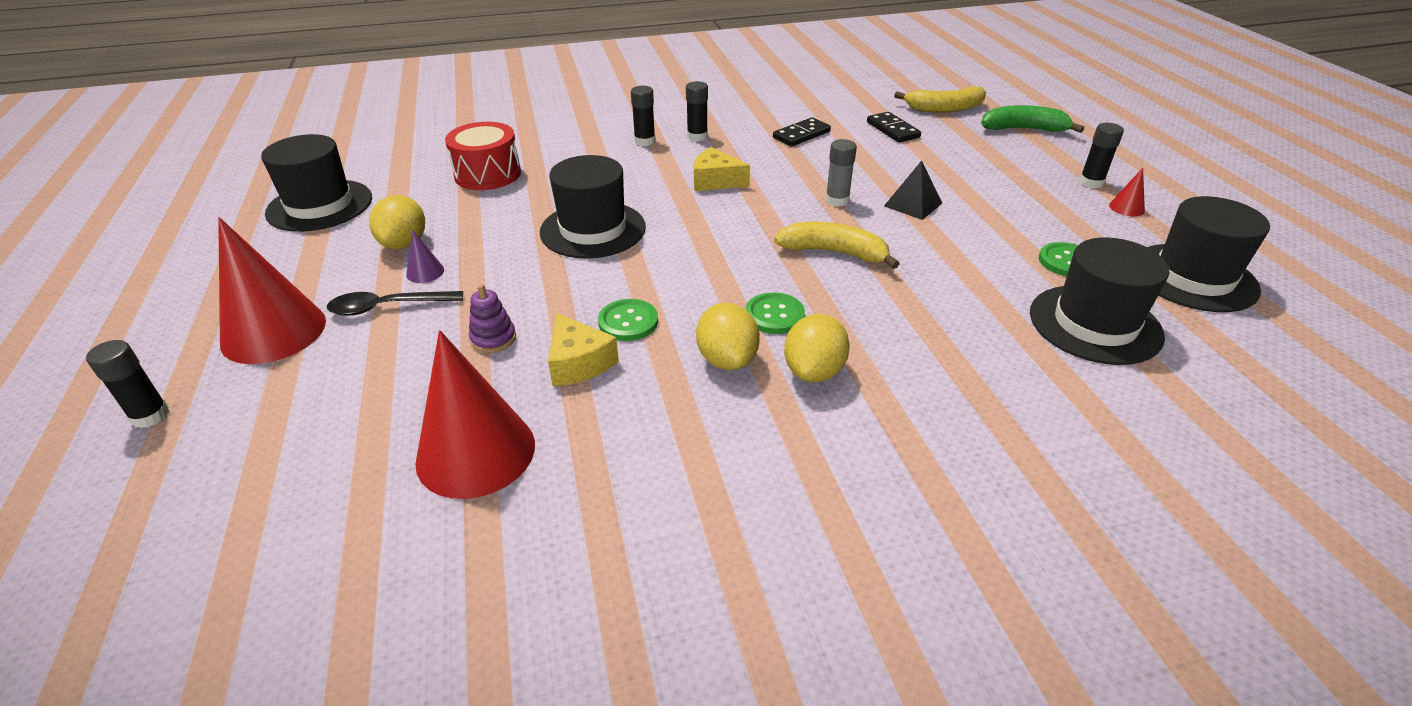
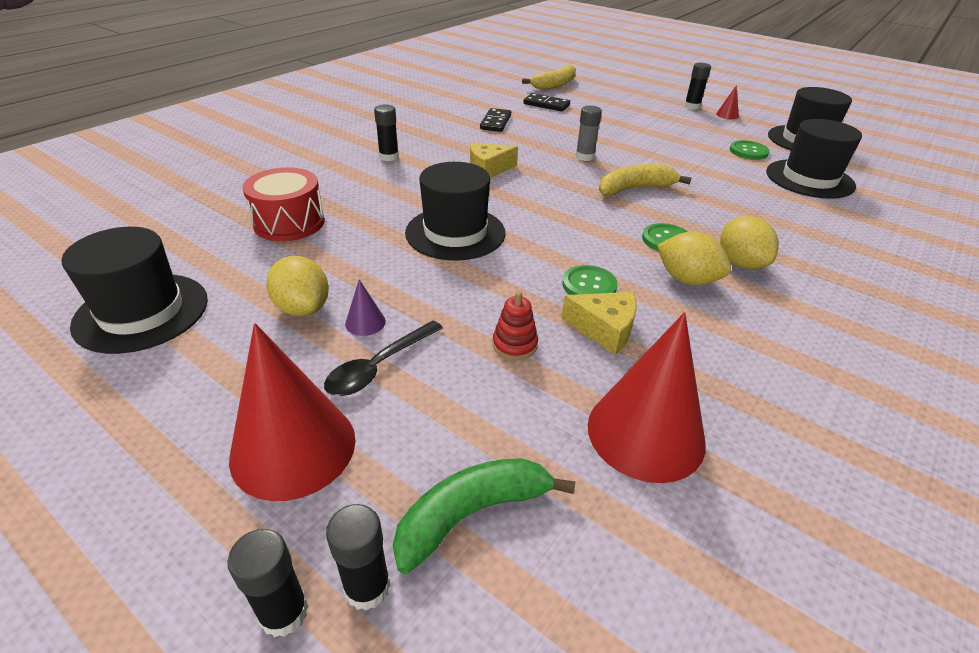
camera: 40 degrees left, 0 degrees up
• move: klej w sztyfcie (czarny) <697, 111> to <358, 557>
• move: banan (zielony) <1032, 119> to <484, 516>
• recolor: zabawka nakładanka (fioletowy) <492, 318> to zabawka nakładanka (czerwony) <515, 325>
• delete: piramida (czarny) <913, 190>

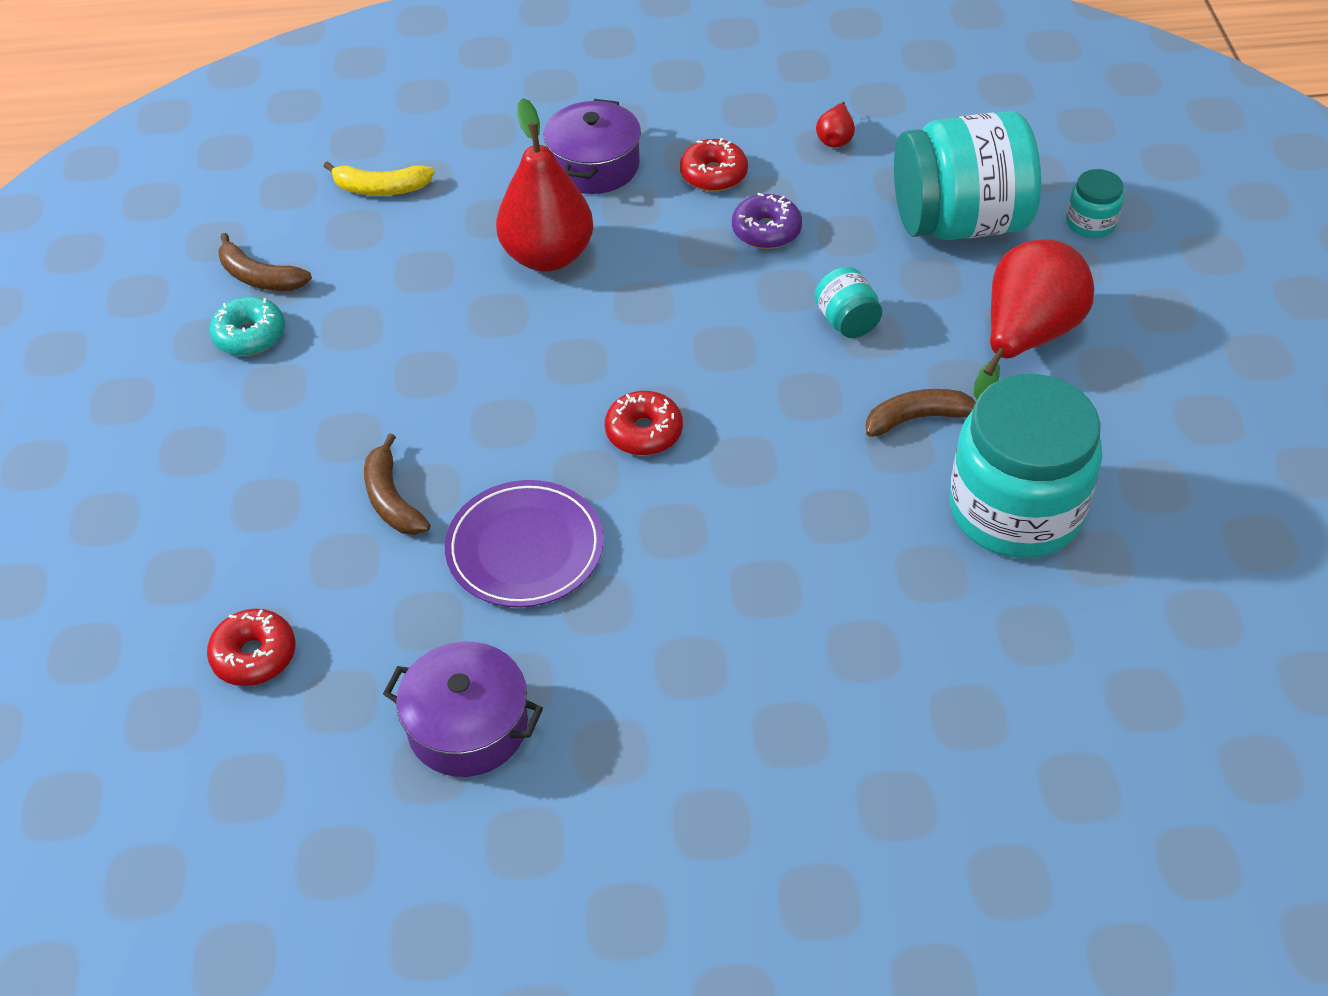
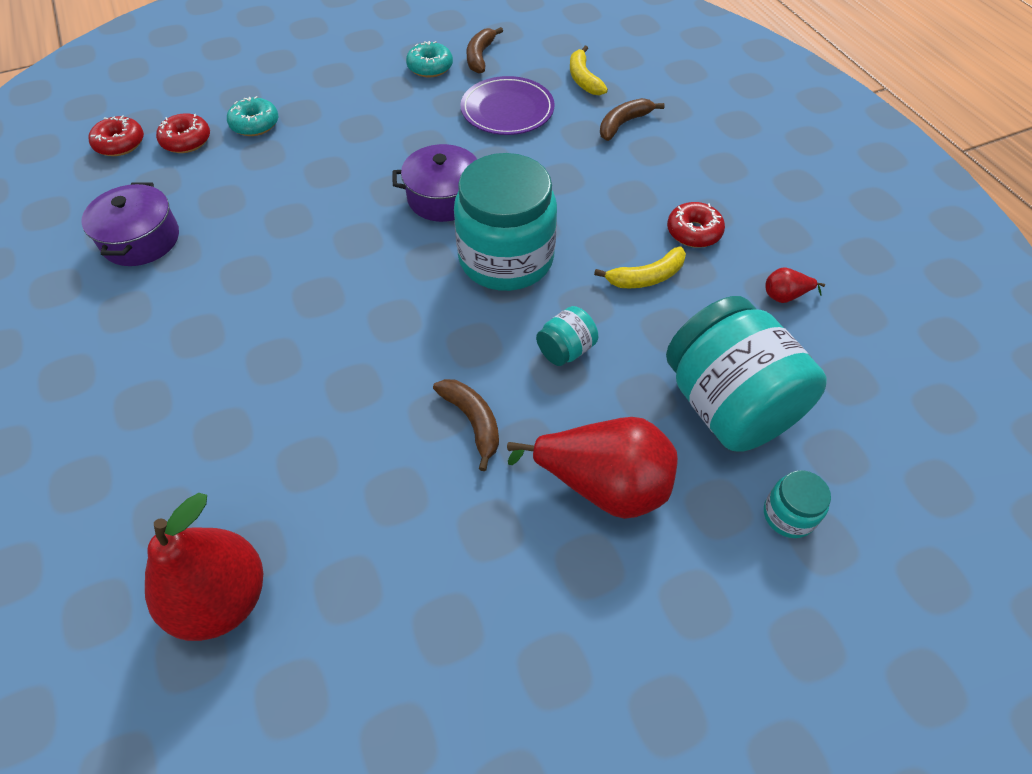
camera: 70 degrees right, 5 degrees up
• move: donut (czerwony) <644, 423> to <116, 136>
• move: gruszka (czerwony) <544, 184> to <204, 567>
• insert: donut (turkusowy) <252, 116>
• move: garnek (fioletowy) <592, 146> to <434, 183>
• move: słoik (turkusowy) <1025, 466> to <505, 222>
• move: talerz (fioletowy) <524, 543> to <508, 105>
• replace: donut (fioletowy) <767, 221> to banan (żółty) <640, 267>
• move: banan (brązowy) <397, 484> to <632, 119>

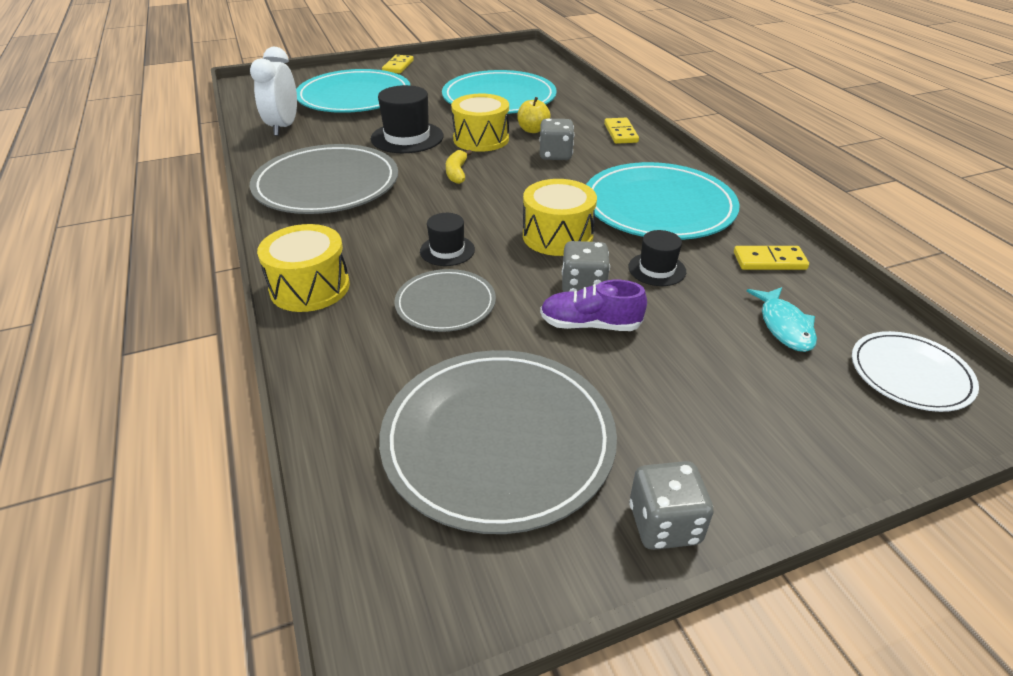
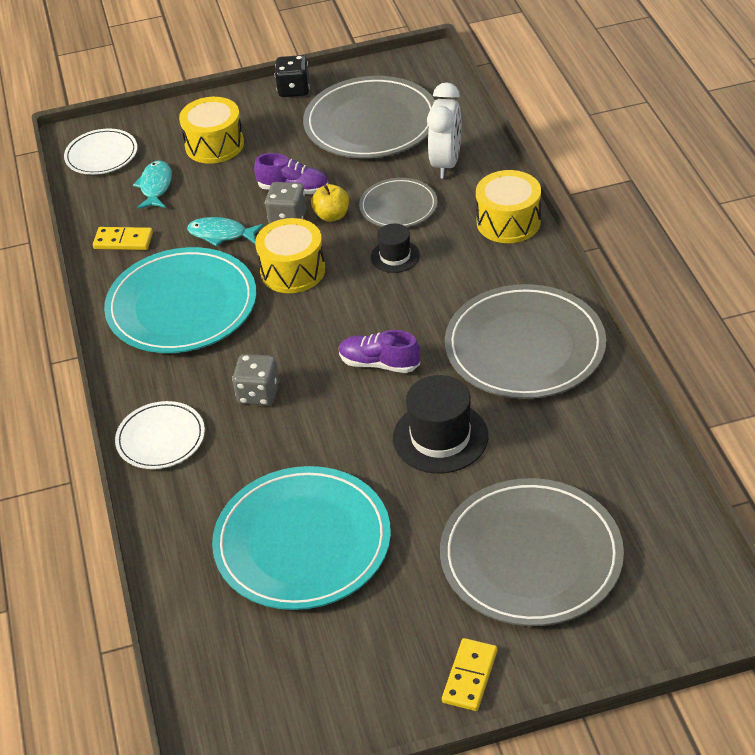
camera: 170 degrees left, 5 degrees up
• replace: kostka domina (żółty) <621, 131> to talerz (biały) <160, 435>
• move: bęben (żółty) <480, 123> to <211, 130>
• replace: kapelusz (czarny) <657, 258> to ryba (turkusowy) <225, 232>
• recolor: kostka do gry (szary) <671, 505> to kostka do gry (czarny) <292, 76>
• move: jabłko (żółty) <534, 115> to <330, 203>
• replace: banan (żółty) <459, 167> to but (fioletowy) <379, 351>
• move: budzik (biały) <273, 91> to <444, 130>
• recolor: talerz (turkusowy) <353, 91> to talerz (szary) <532, 552>

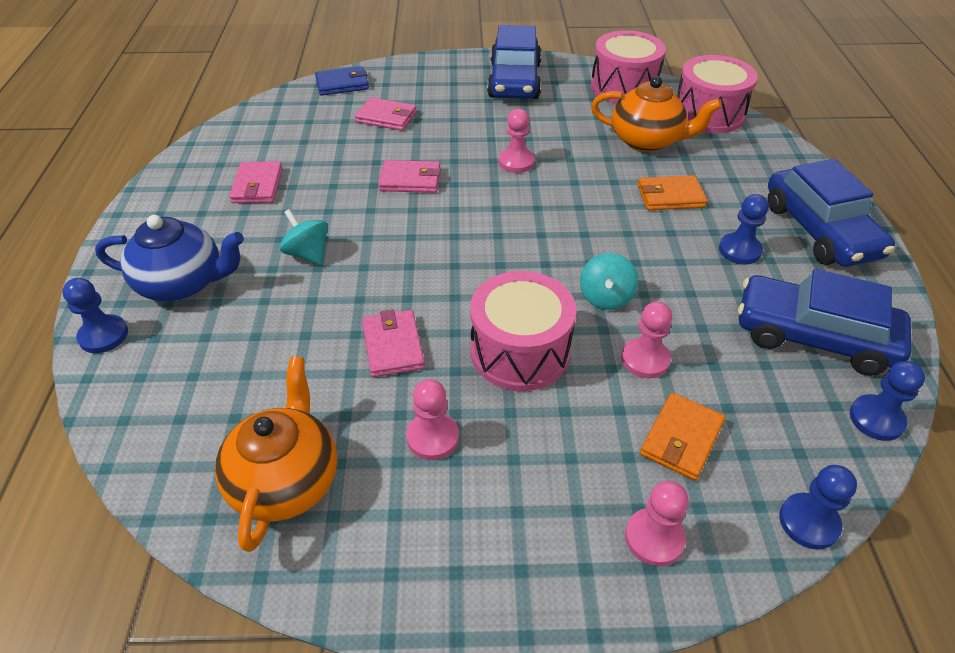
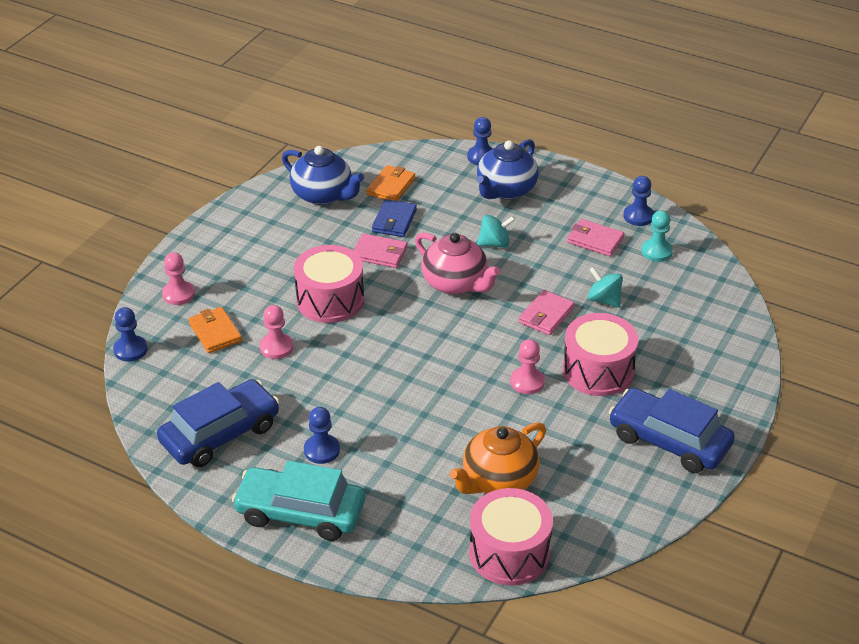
camera: 120 degrees right, 5 degrees down
• recolor: samochód (niebieski) <831, 213> to samochód (turkusowy) <298, 500>
• recolor: imbryk (pomarańczowy) <276, 454> to imbryk (niebieski) <323, 175>
• move: portfel (pomarańczowy) <672, 192> to <390, 183>
• move: portfel (niebieski) <342, 81> to <394, 218>
• insert: imbryk (różowy) <458, 263>
• move: bęben (różowy) <628, 67> to <600, 354>
• move: bączek (turkusowy) <609, 281> to <605, 287>
• move: pionek (niebieski) <887, 401> to <638, 201>
• insert: pionek (turkusowy) <657, 236>
• delete: portfel (różowy) <386, 114>
• delete: pionek (różowy) <432, 419>

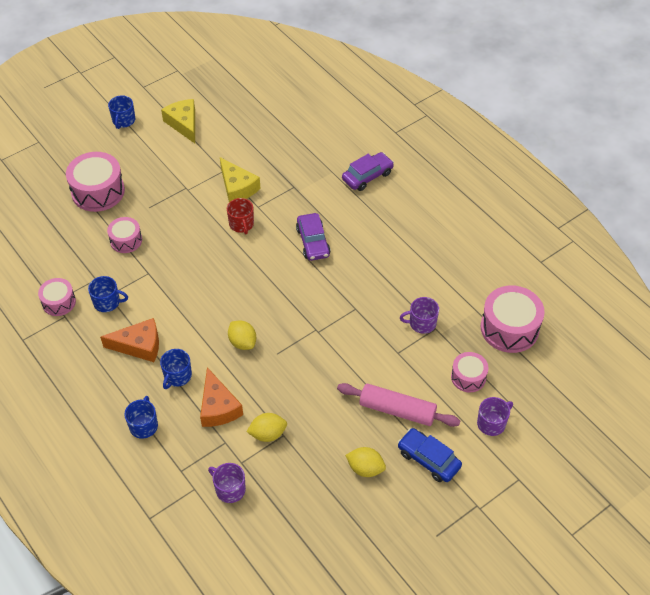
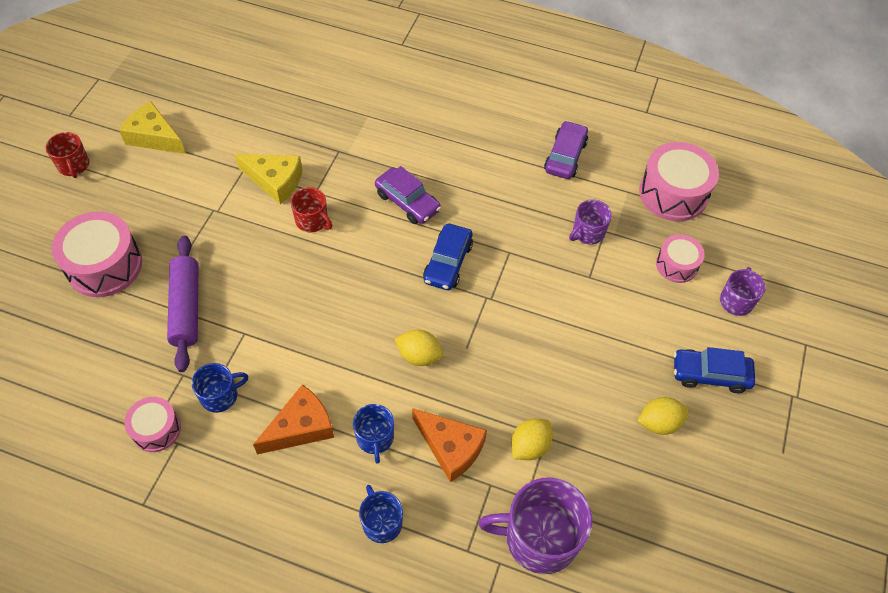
camera: 35 degrees left, 5 degrees up
• recolor: kubek (niebieski) <121, 112> to kubek (czerwony) <67, 155>
• replace: bęben (różowy) <124, 235> to wałek do ciasta (fioletowy) <182, 303>
• insert: samochód (niebieski) <448, 256>
• resize: kubek (fioletowy) <227, 483> = <535, 525> x1.82
• move: samochód (fioletowy) <368, 171> to <566, 150>
• delete: wałek do ciasta (różowy) <398, 405>

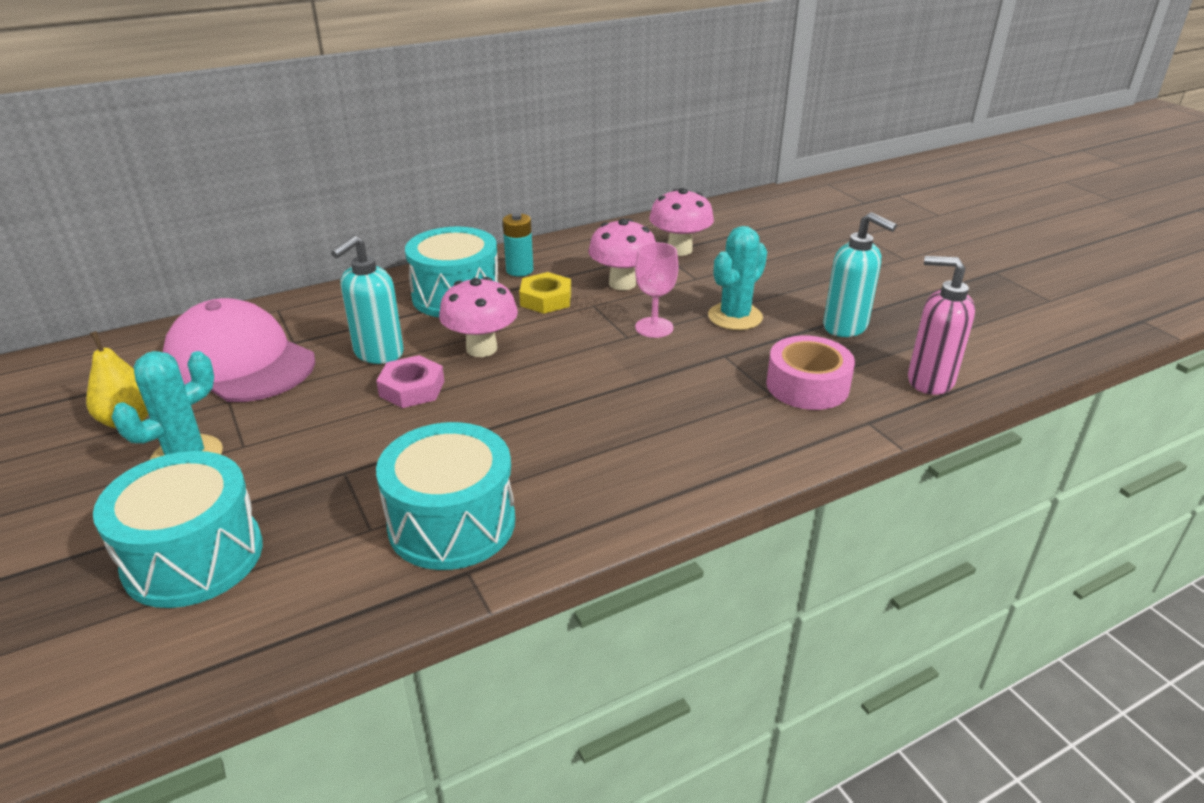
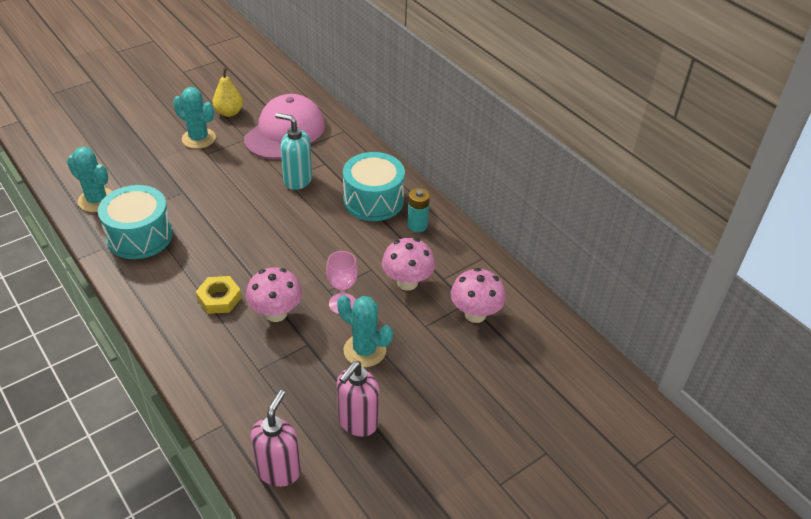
camera: 80 degrees right, 10 degrees up
• insert: kaktus (turkusowy) <89, 179>
• move: nakrętka (żółty) <545, 293> to <219, 295>
• move: grzyb (różowy) <478, 317> to <274, 294>
• recolor: dozownik mydła (turkusowy) <860, 274> to dozownik mydła (różowy) <358, 399>
• delete: bęben (turkusowy) <178, 529>
• delete: nakrętka (różowy) <410, 381>
• delete: taśma klejąca (różowy) <810, 373>

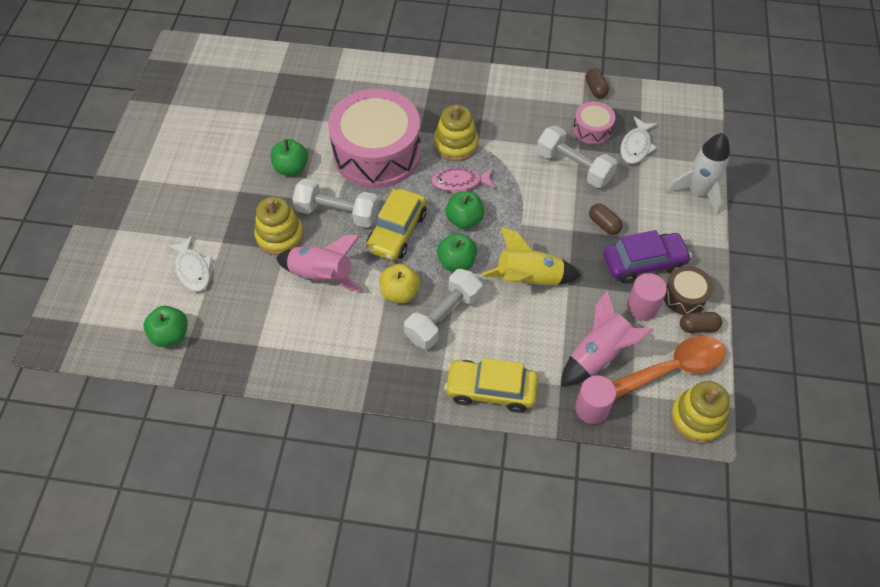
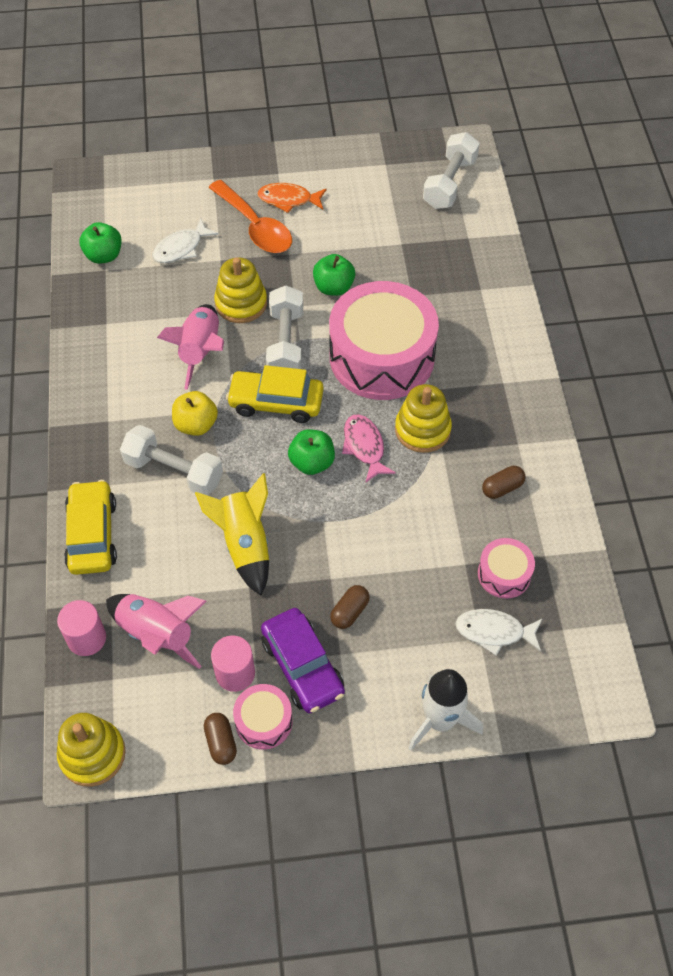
camera: 75 degrees right, 0 degrees up
• move: łyżka (pomarańczowy) <668, 367> to <250, 216>
• recolor: bęben (brązowy) <688, 290> to bęben (różowy) <263, 717>
• insert: ryba (pomarańczowy) <292, 198>
• move: hantel (biały) <577, 157> to <451, 170>
• move: kapsułka (brązowy) <597, 83> to <503, 482>
• delete: jabłko (zielony) <457, 252>

